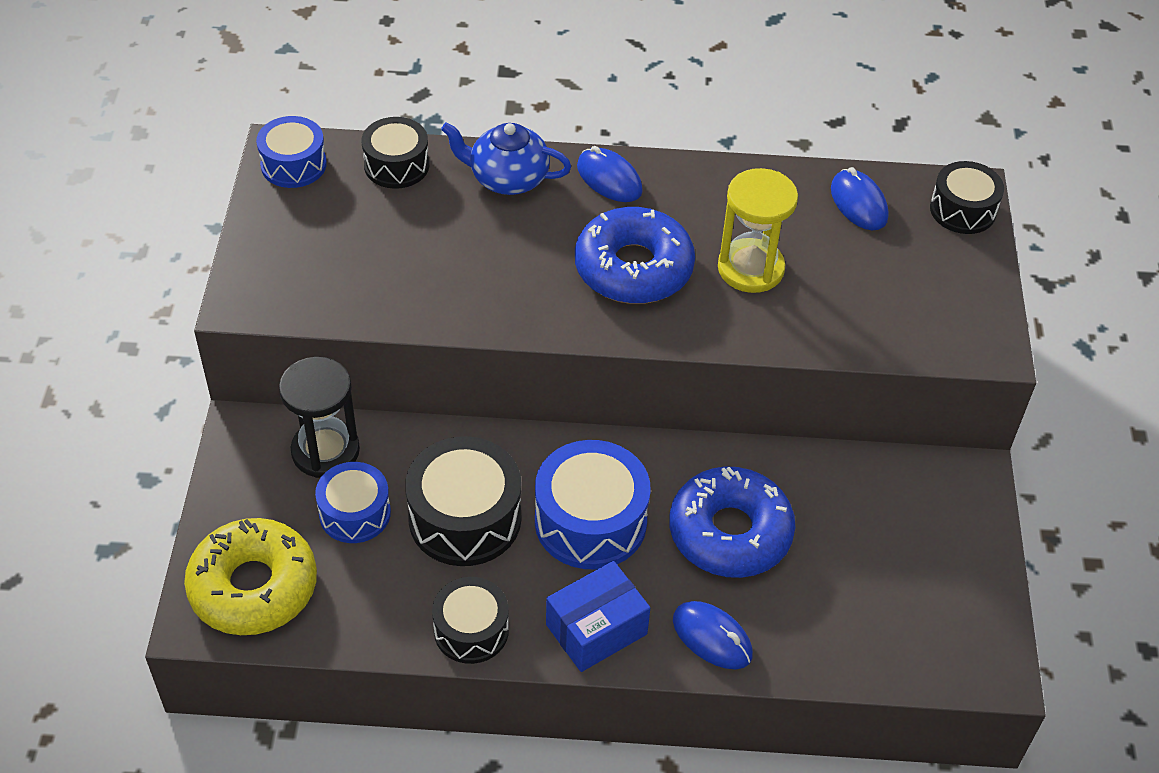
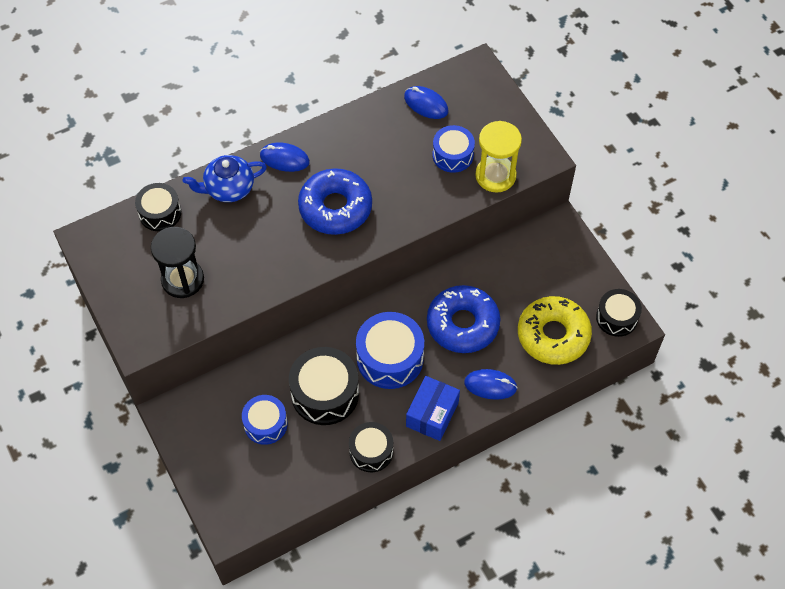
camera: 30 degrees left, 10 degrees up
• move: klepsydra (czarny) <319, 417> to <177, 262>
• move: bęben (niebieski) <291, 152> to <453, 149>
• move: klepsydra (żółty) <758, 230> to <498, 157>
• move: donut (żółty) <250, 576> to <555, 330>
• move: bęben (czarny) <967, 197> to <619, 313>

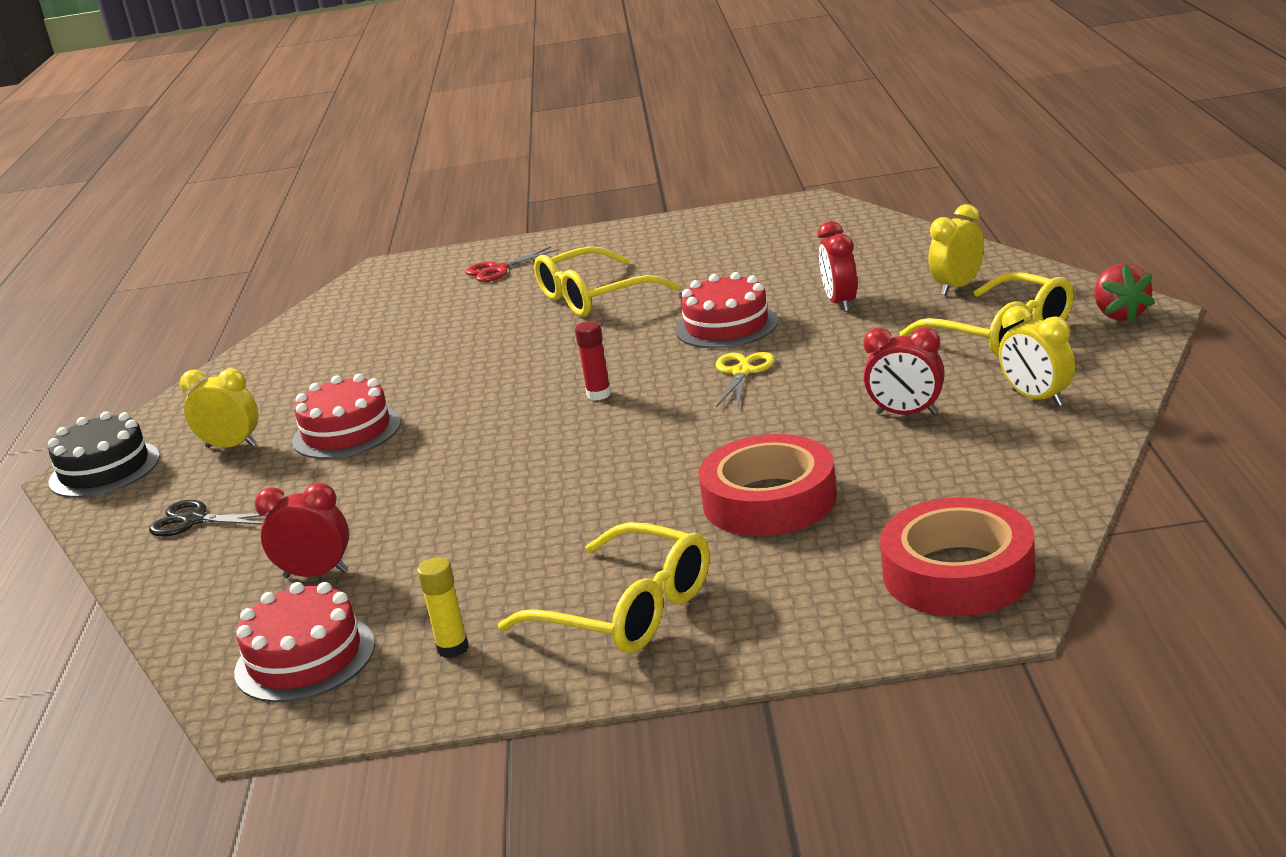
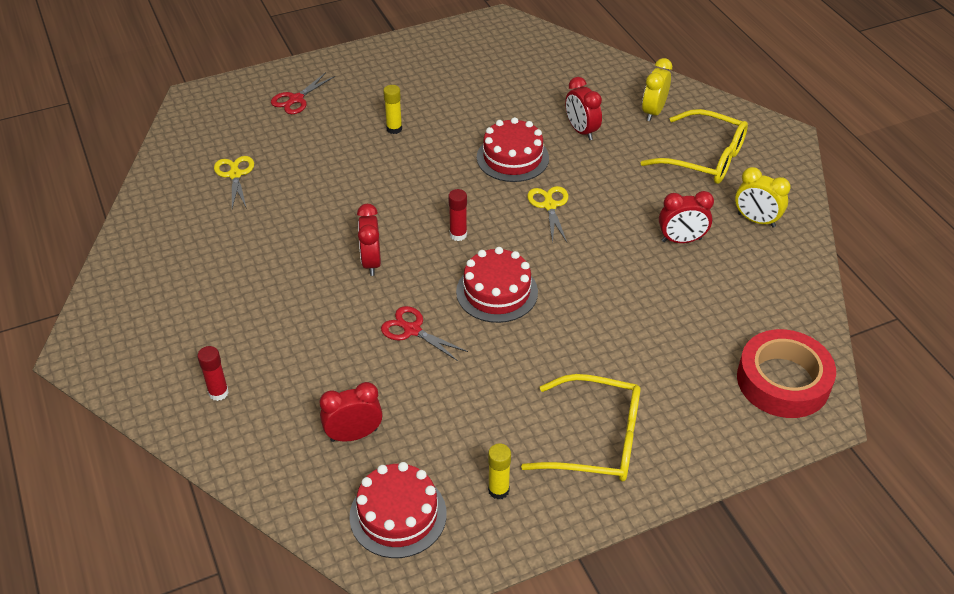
camera: 25 degrees left, 20 degrees up
• replace: nożyczki (czarny) <208, 518> to klej w sztyfcie (czerwony) <213, 373>
• insert: nożyczki (żółty) <234, 182>
• insert: budzik (czerwony) <369, 240>
• insert: nożyczki (czerwony) <424, 333>
• replace: okulary (żółty) <607, 281> to klej w sztyfcie (żółty) <392, 109>
• move: tort (czerwony) <346, 416> to <497, 285>
• delete: tort (czarny) <104, 454>
• delete: budzik (żółty) <219, 408>
• delete: taśma klejąca (czerwony) <767, 485>
• delete: truskawka (czerwony) <1124, 293>

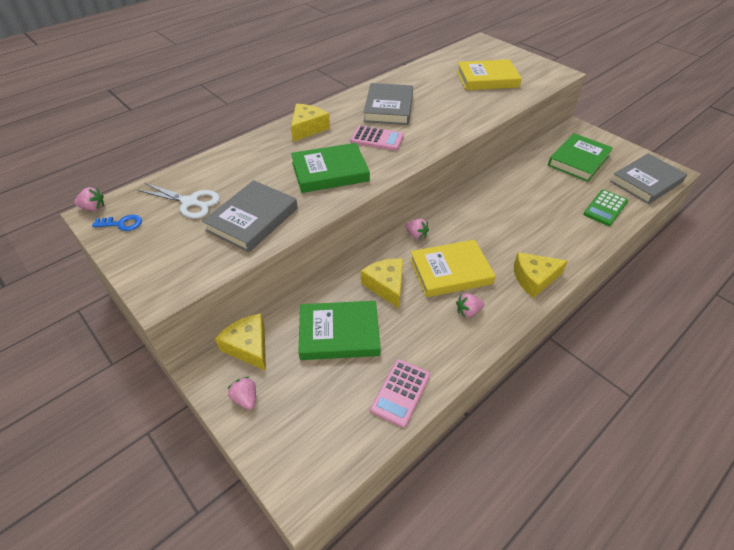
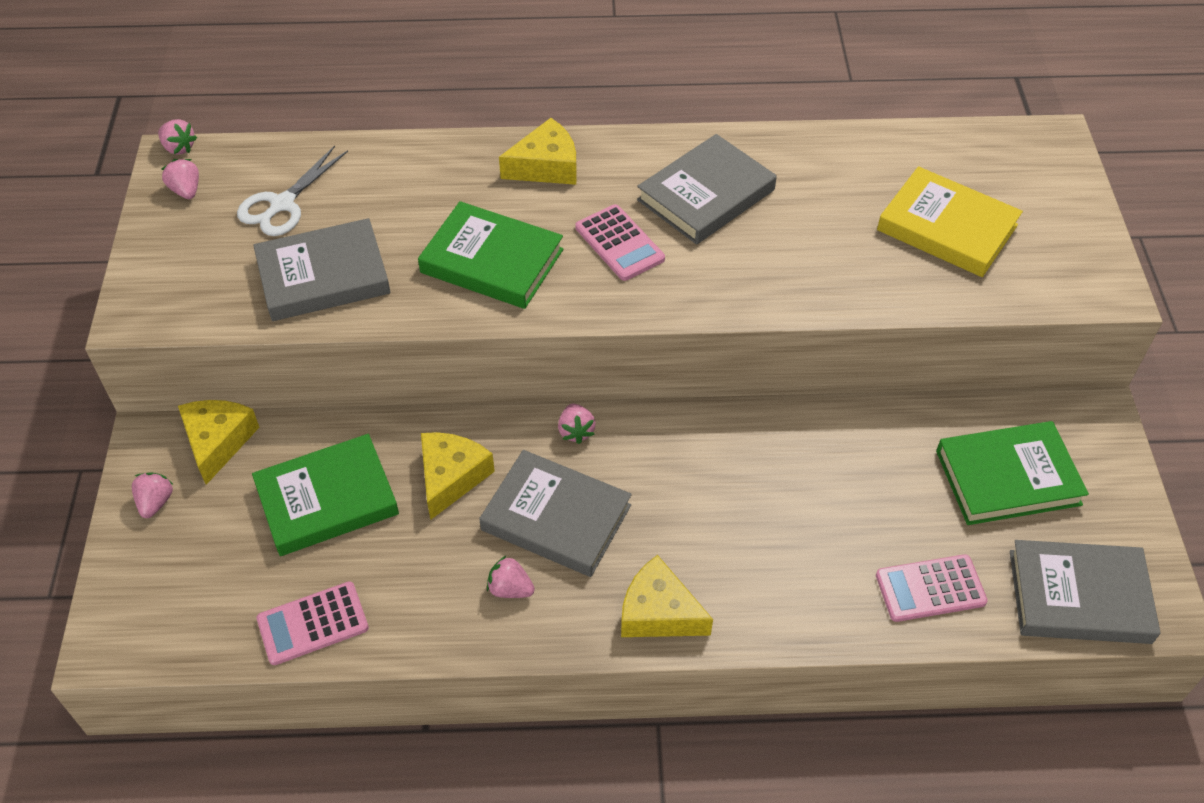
camera: 40 degrees right, 5 degrees up
• replace: klucz (niebieski) <117, 222> to truskawka (różowy) <180, 179>
• rotate: nożyczki (biały) <178, 201> = <292, 190> 60 degrees clockwise
• rotate: książka (zielony) <339, 330> = <325, 495> 60 degrees counterclockwise
• recolor: książka (żółty) <452, 268> to książka (szary) <555, 513>
• recolor: kalkulator (zielony) <605, 208> to kalkulator (różowy) <932, 588>

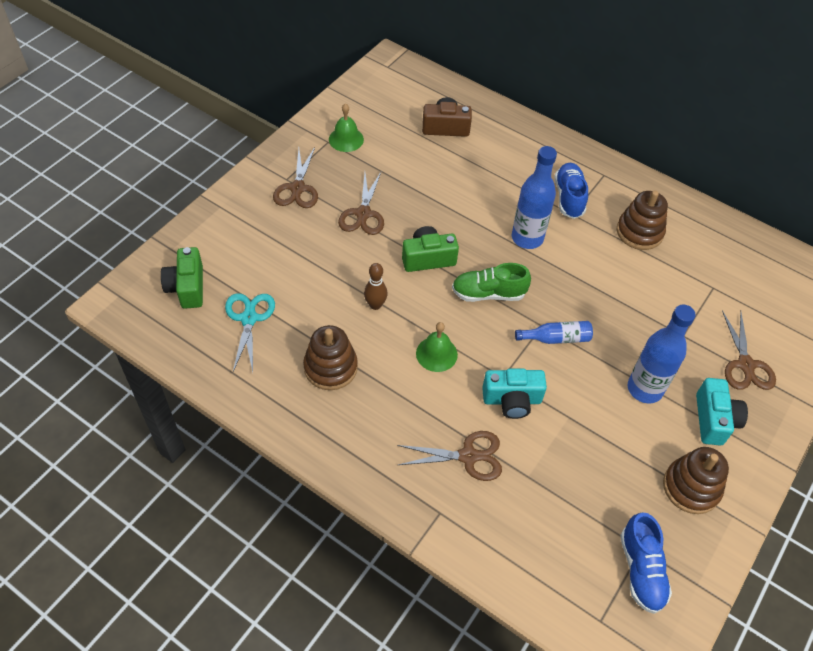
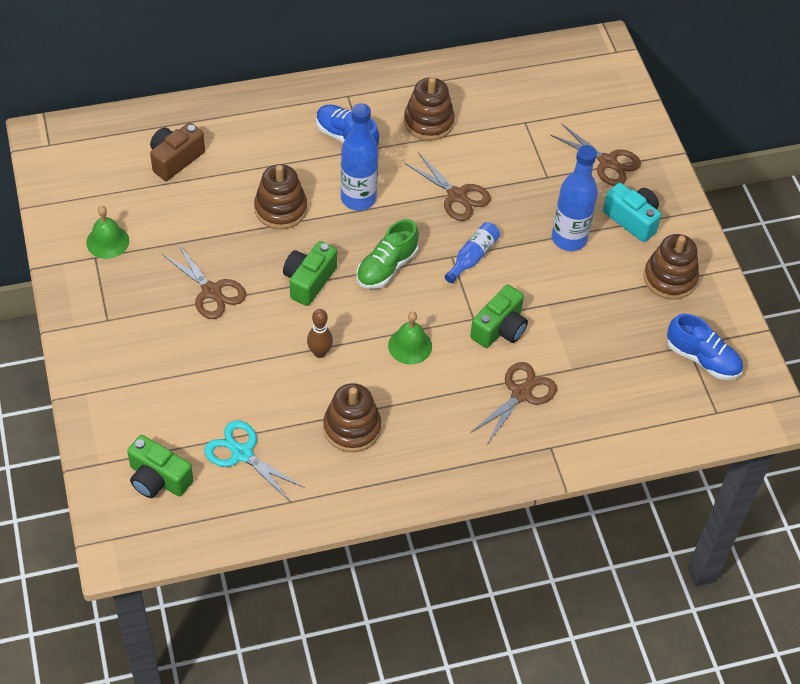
camera: 50 degrees left, 0 degrees up
• insert: zabawka nakładanka (brązowy) <280, 196>
• move: nożyczki (brązowy) <295, 177> to <448, 187>
• recolor: aparat fotograficzny (turkusowy) <514, 394> to aparat fotograficzny (zielony) <499, 316>

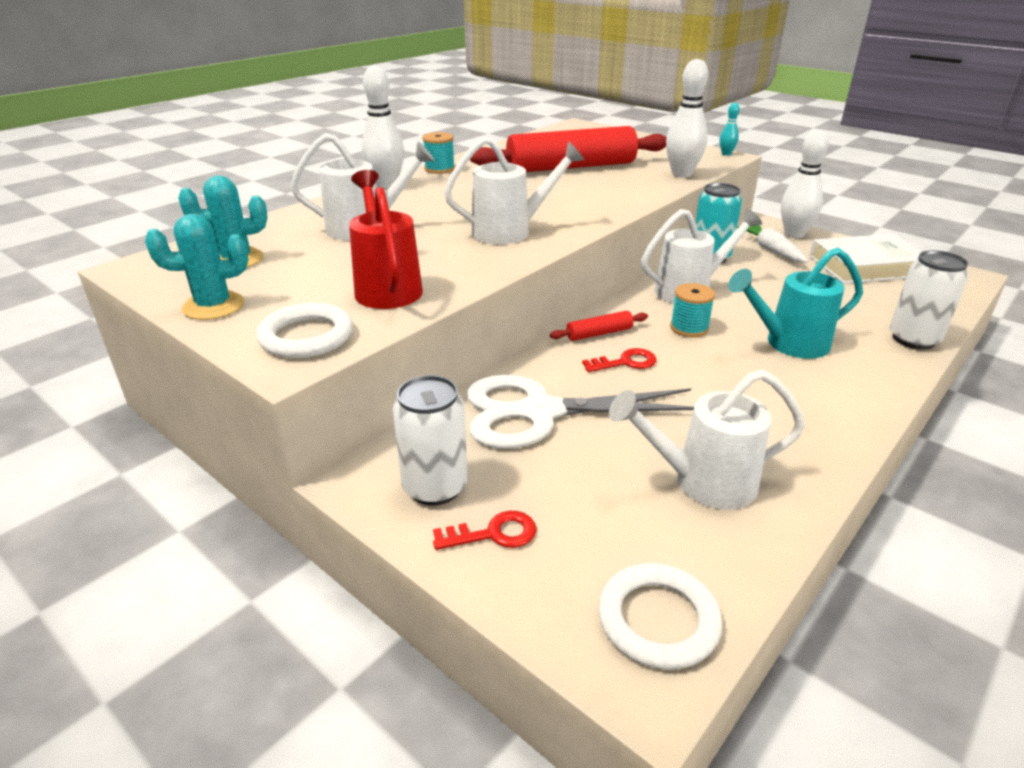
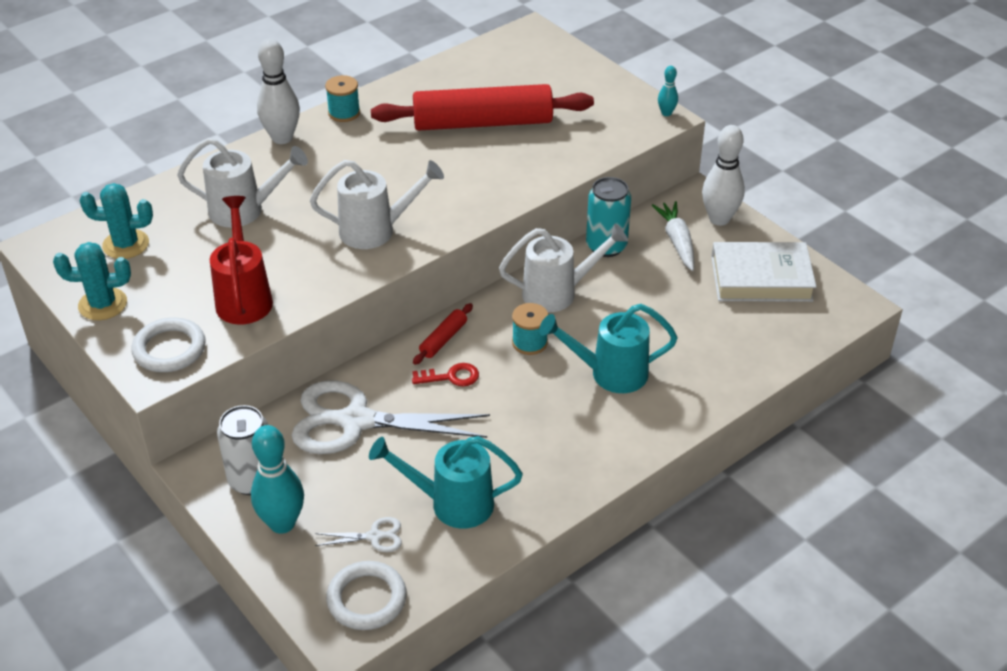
camera: 10 degrees right, 10 degrees up
• replace: klucz (czerwony) <485, 530> to kręgiel (turkusowy) <277, 479>
• insert: nożyczki (biały) <358, 534>
• recolor: konewka (biały) <707, 439> to konewka (turkusowy) <446, 482>
• rotate: wałek do ciasta (czerwony) <599, 326> = <443, 334> 45 degrees counterclockwise
• delete: kręgiel (biały) <687, 118>
• delete: puszka (biały) <929, 300>

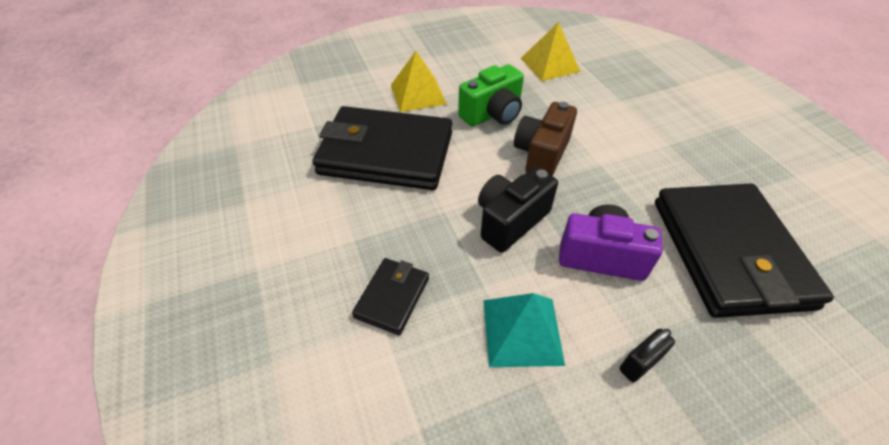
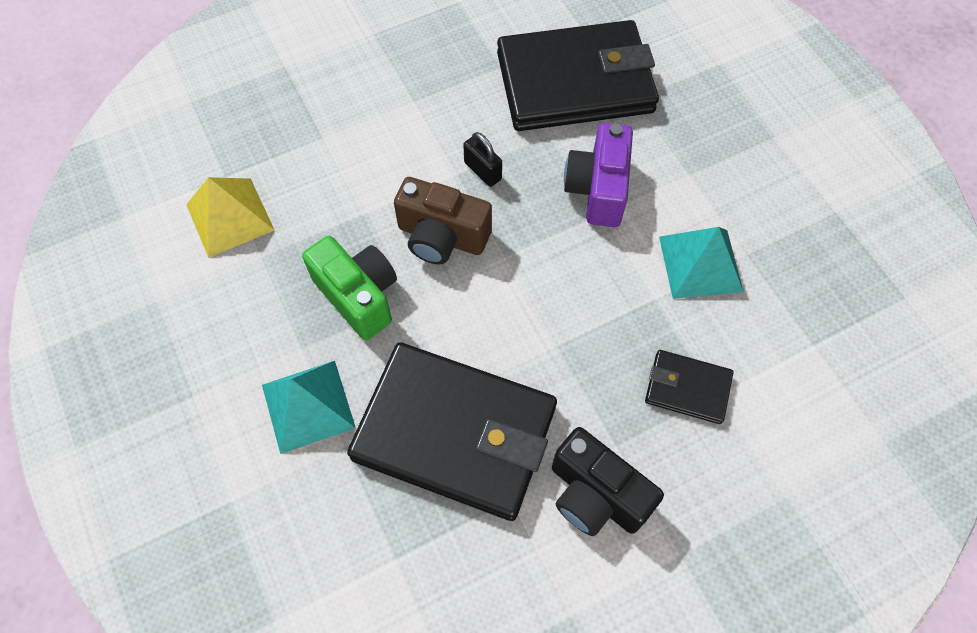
camera: 95 degrees left, 15 degrees up
• recolor: piramida (żółty) <419, 81> to piramida (turkusowy) <309, 407>
• rotate: portfel (czarny) <382, 148> = <452, 431> 75 degrees counterclockwise
• move: kłódka (czarny) <647, 355> to <482, 159>
• move: aparat fotograficzny (czarny) <518, 210> to <608, 481>

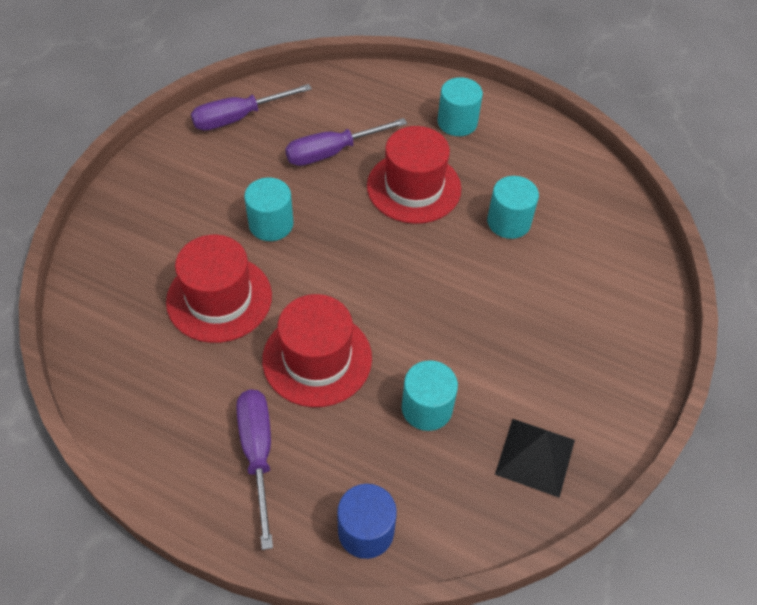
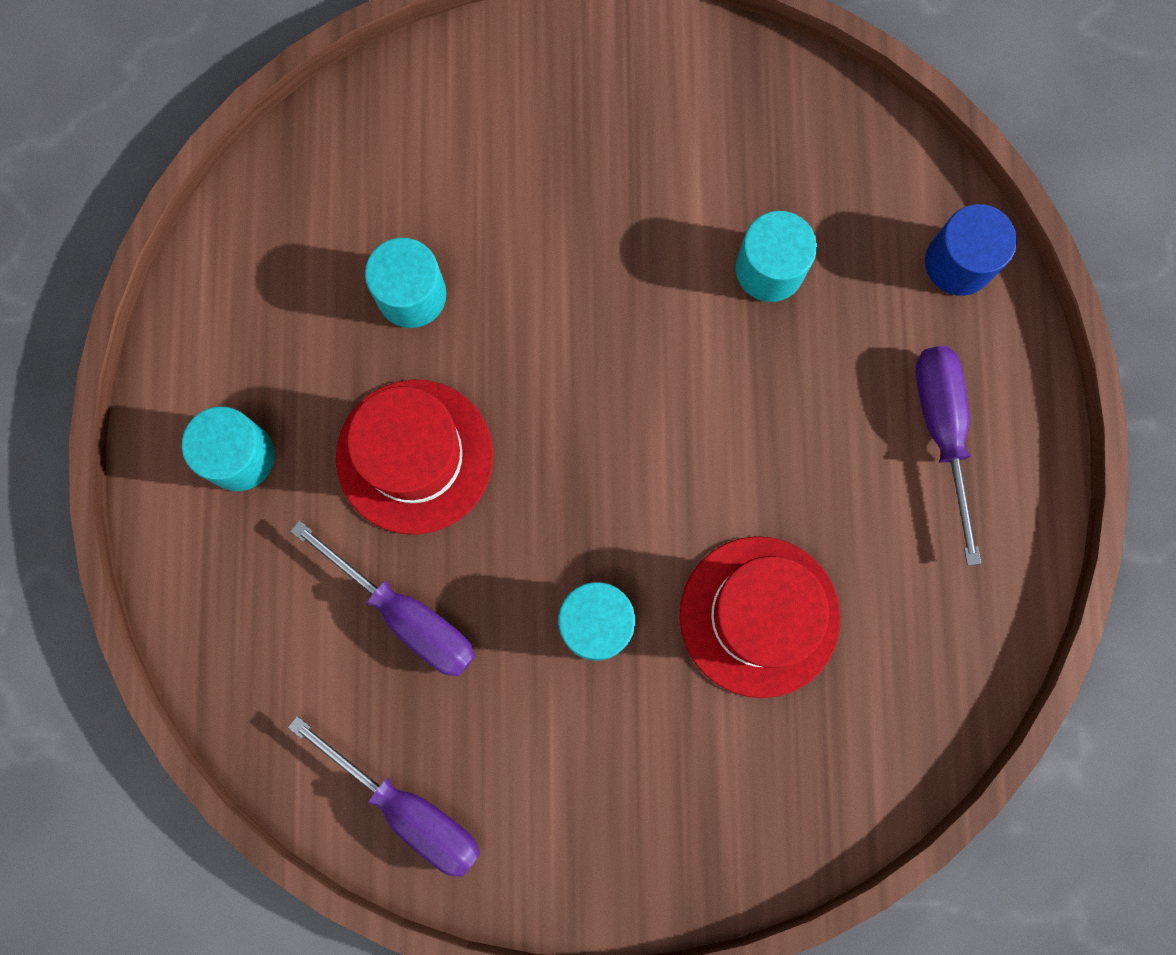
camera: 115 degrees left, 25 degrees up
• rotate: śrubokręt (fioletowy) <254, 469> = <948, 456> 120 degrees clockwise
• delete: kapelusz (czerwony) <317, 350>
• delete: piramida (czarny) <535, 458>

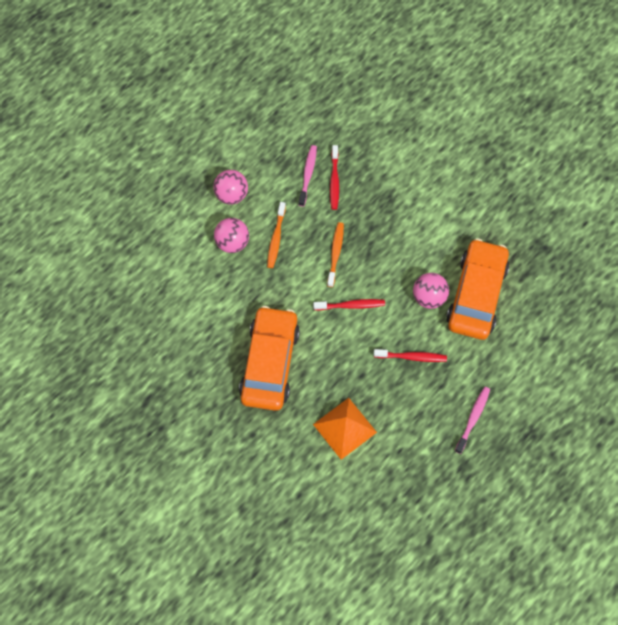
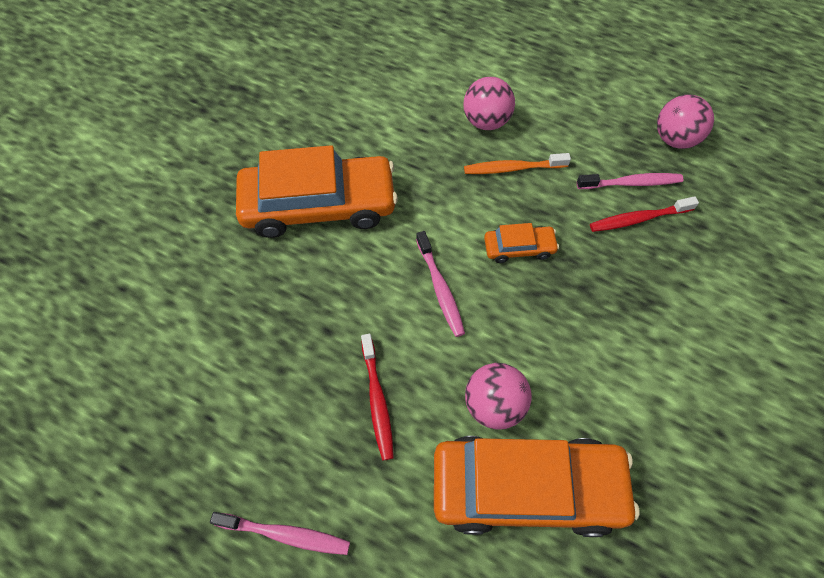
camera: 75 degrees right, 5 degrees down
• recolor: szczoteczka do zębów (czerwony) <349, 304> to szczoteczka do zębów (różowy) <440, 284>
• replace: szczoteczka do zębów (pomarańczowy) <335, 254> to samochód (pomarańczowy) <521, 243>
• move: piłka (różowy) <230, 187> to <685, 121>
• delete: piramida (pomarańczowy) <345, 429>

